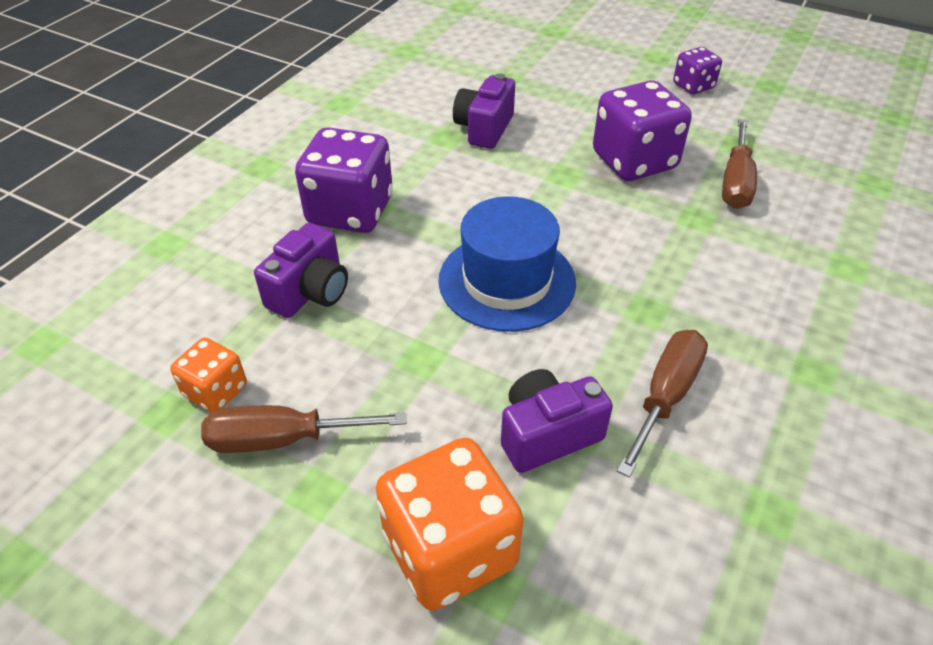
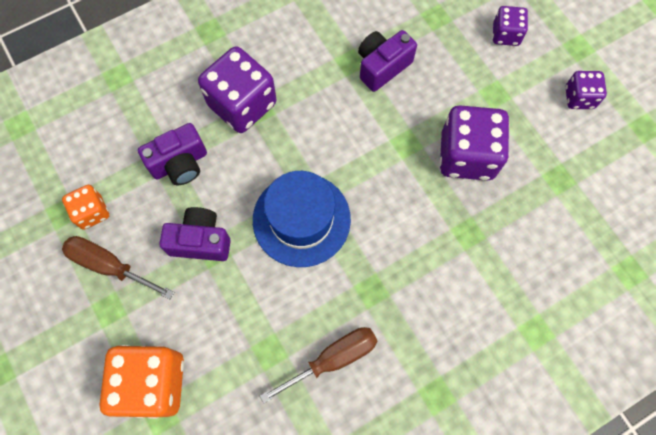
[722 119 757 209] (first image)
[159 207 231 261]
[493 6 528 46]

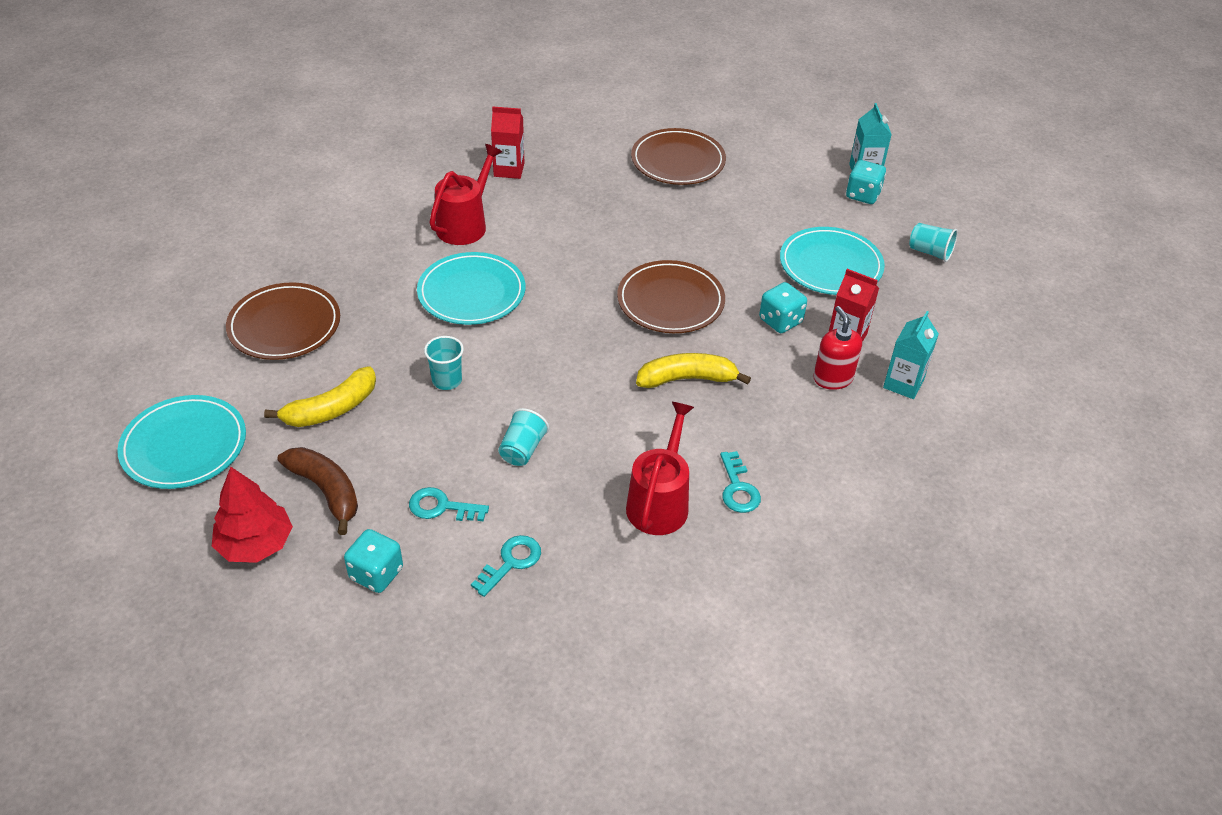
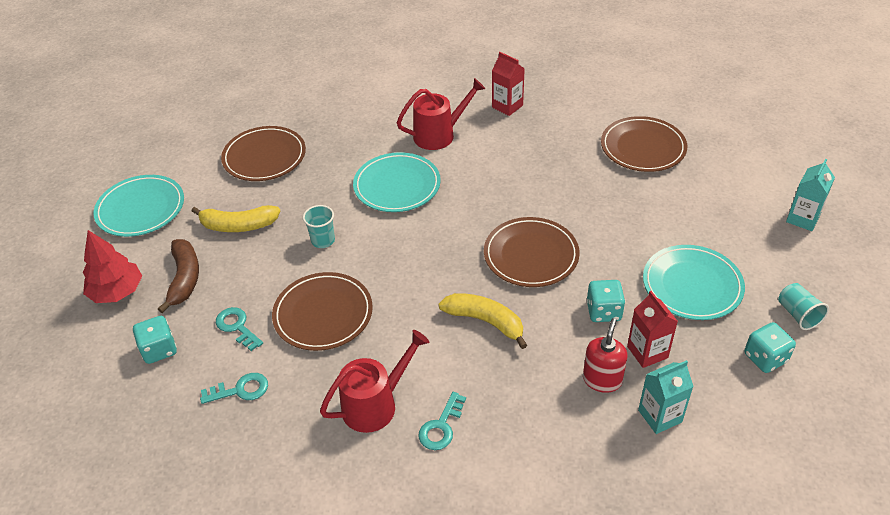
[744 322 796 373]
[272 272 373 351]

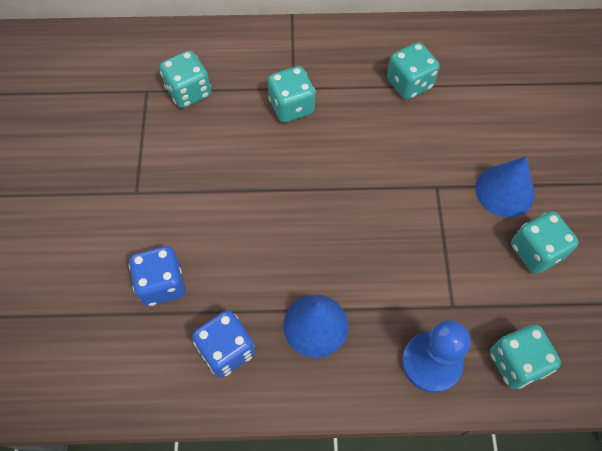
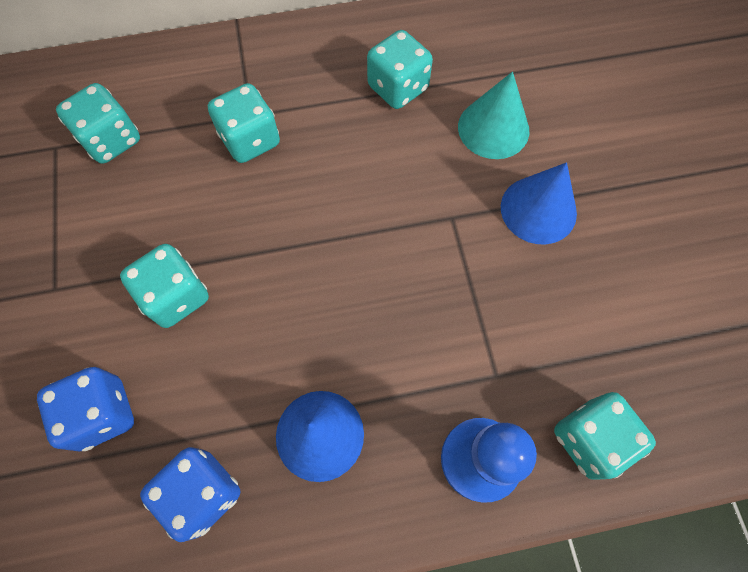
[120 244 209 328]
[458 72 529 159]

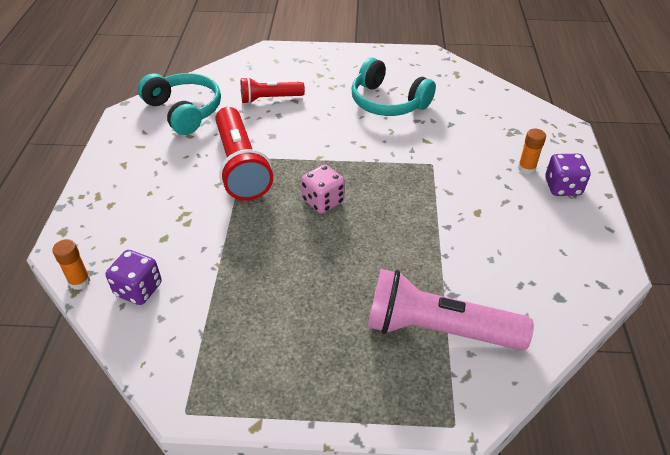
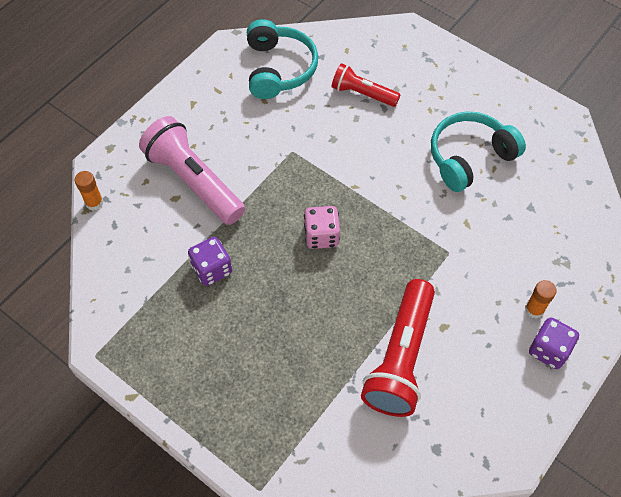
[431 112 526 192]
[361 279 435 417]
[188 237 232 286]
[139 116 245 225]

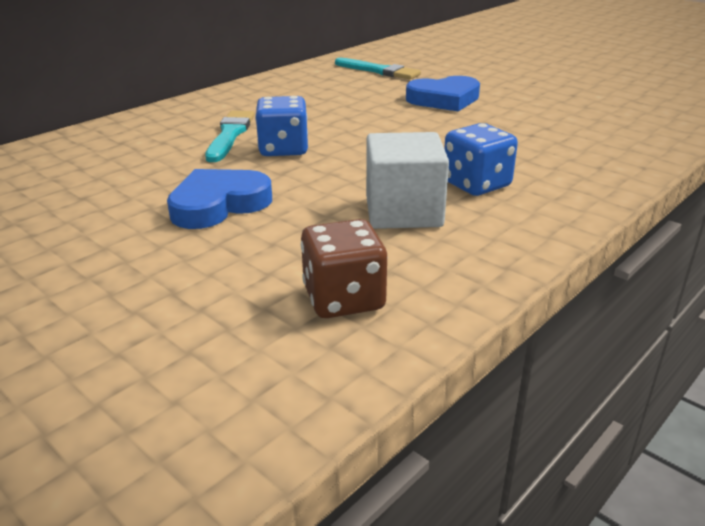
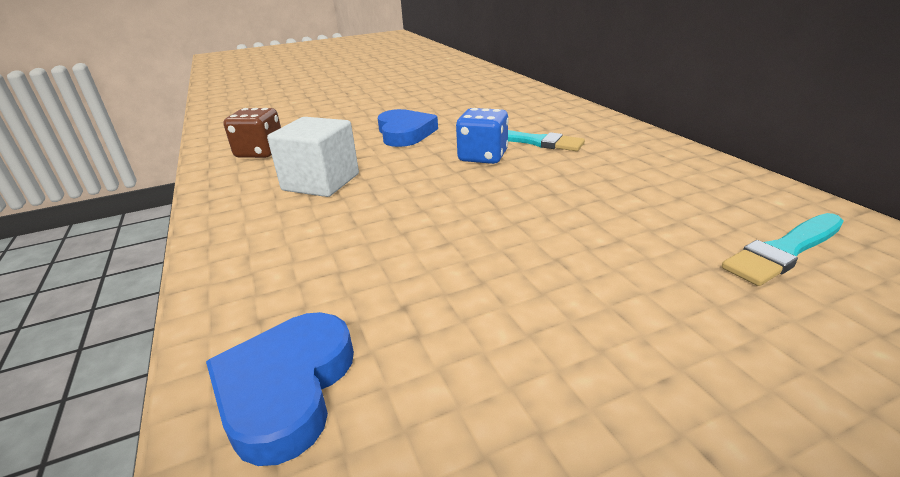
[206 312 354 466]
[444 123 518 196] (first image)

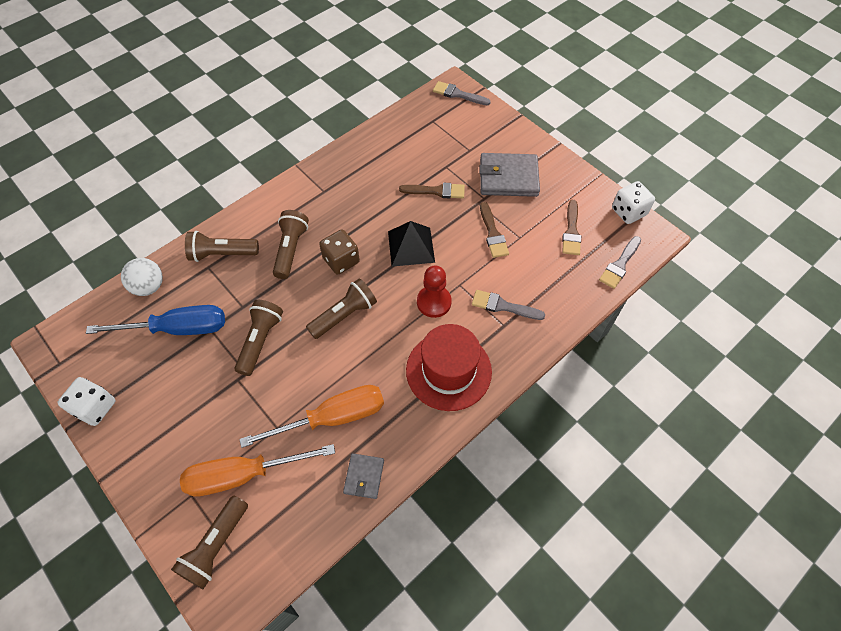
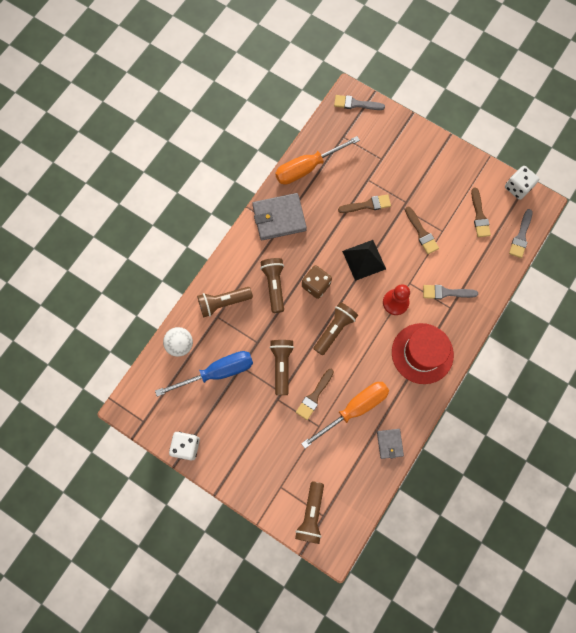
[252 193 307 240]
[275 136 360 185]
[296 369 334 420]

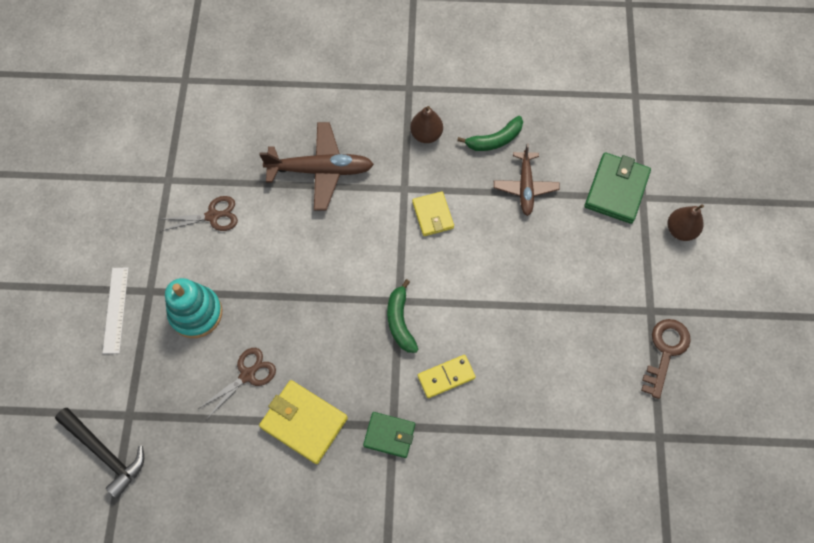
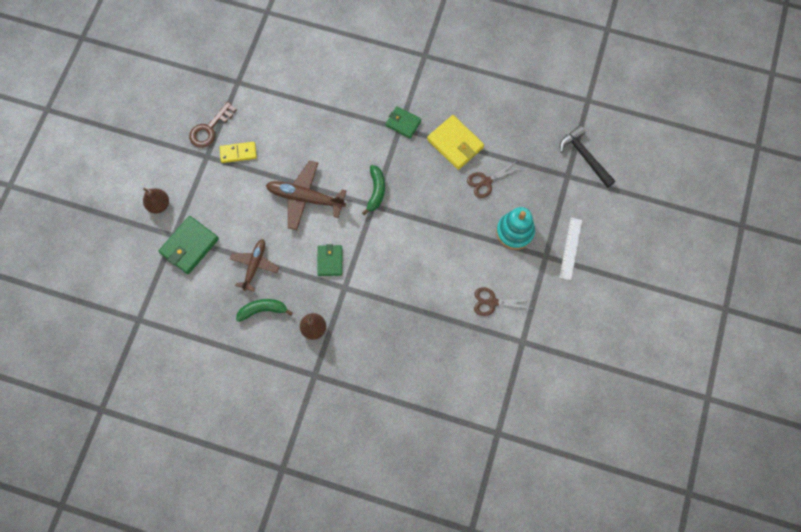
[266 160 347 230]
[317 244 342 276]
[220 142 257 163]

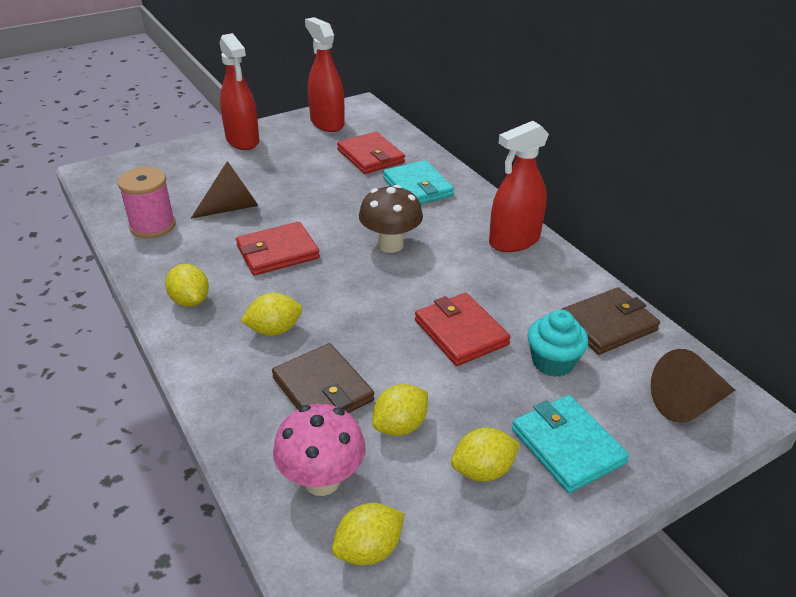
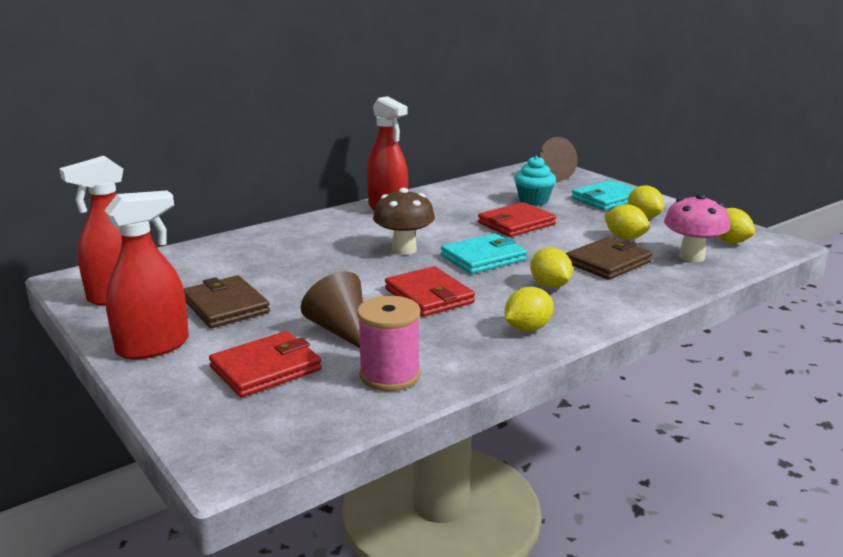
[209 331 322 398]
[441 233 527 274]
[184 275 270 328]

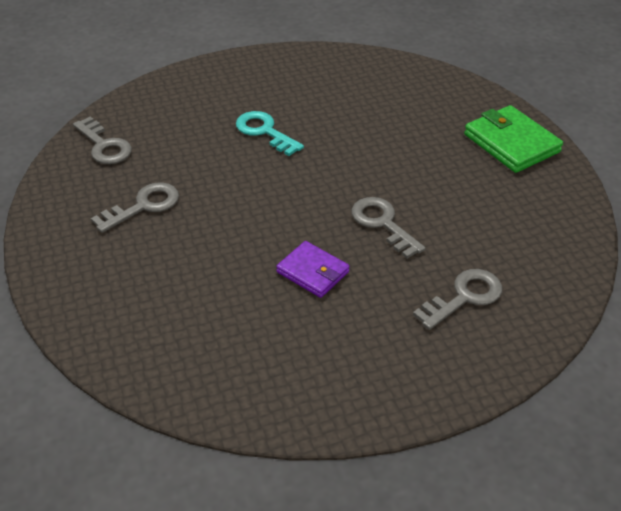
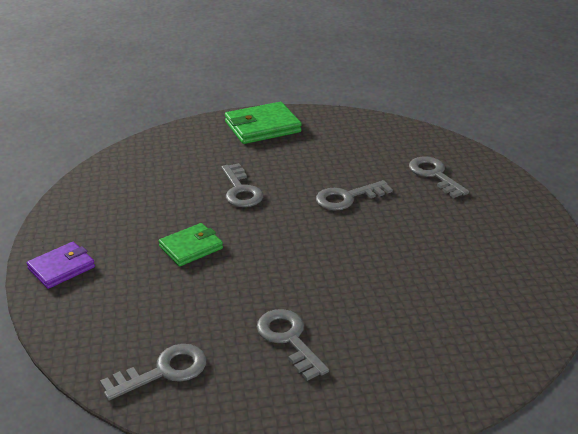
[159 223 223 267]
[27 242 95 289]
[222 163 263 207]

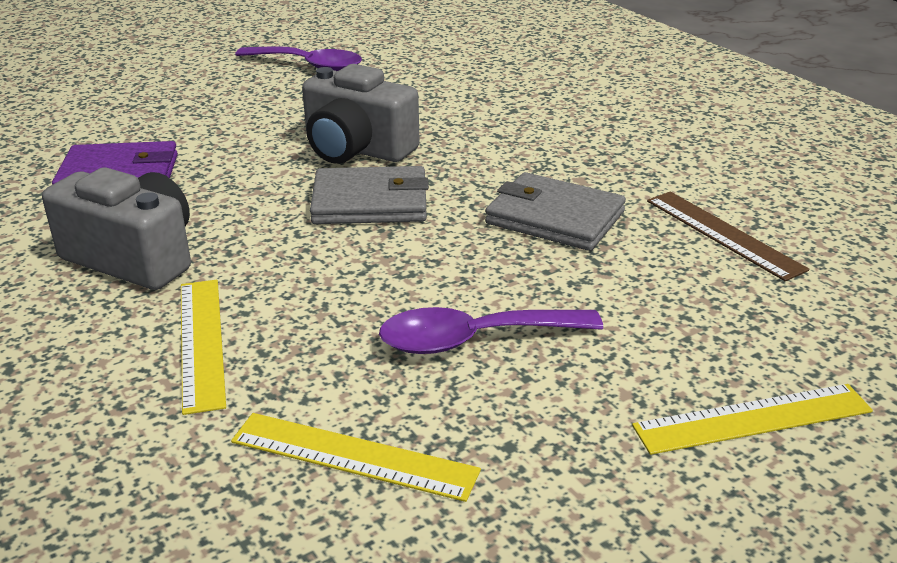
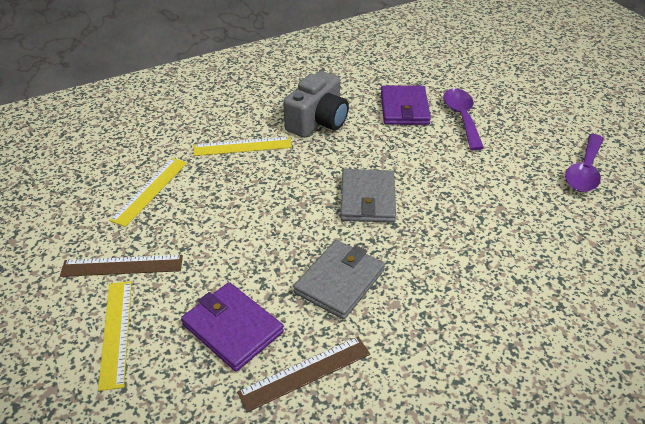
[302 64 420 164] (first image)
[443 88 484 150]
[60 255 183 277]
[181 282 284 371]

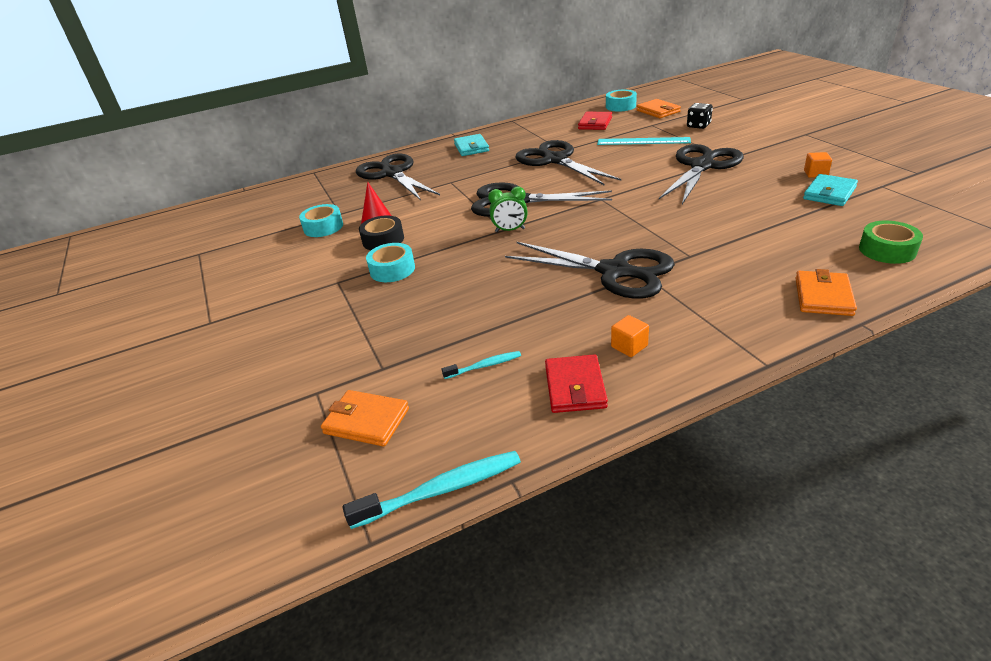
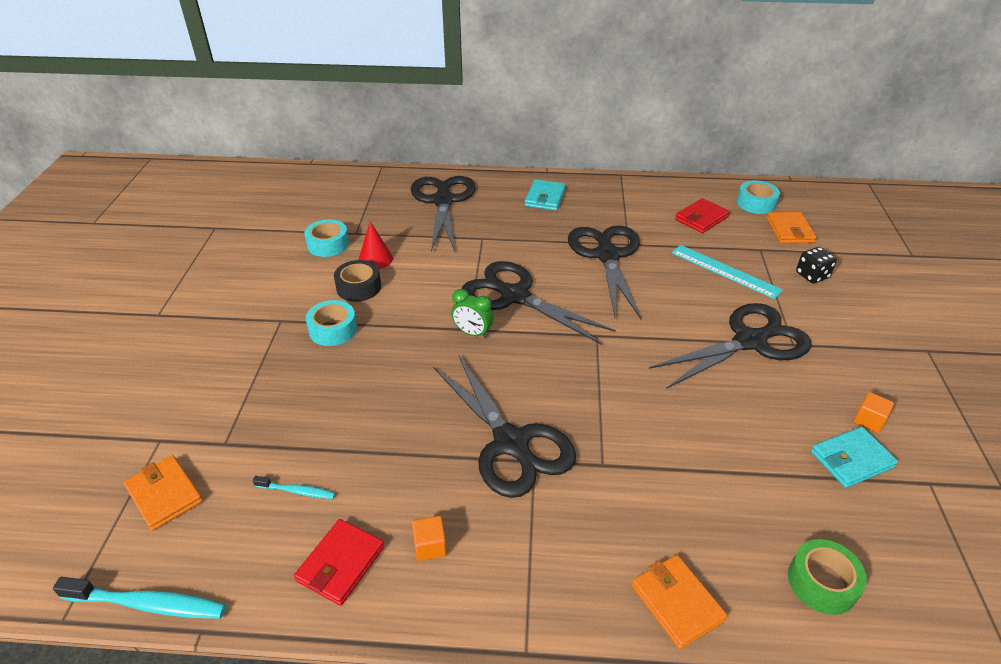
[632 555 727 649]

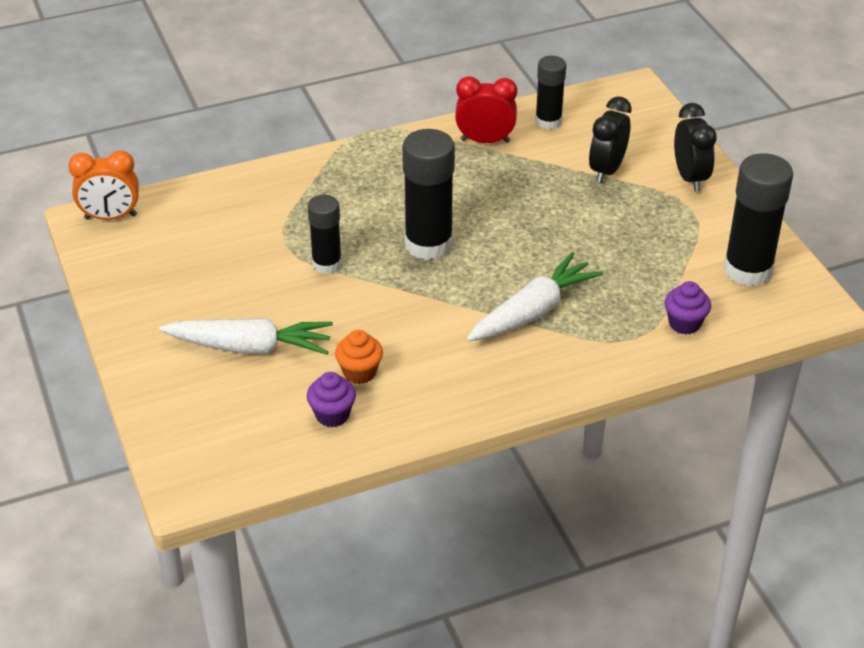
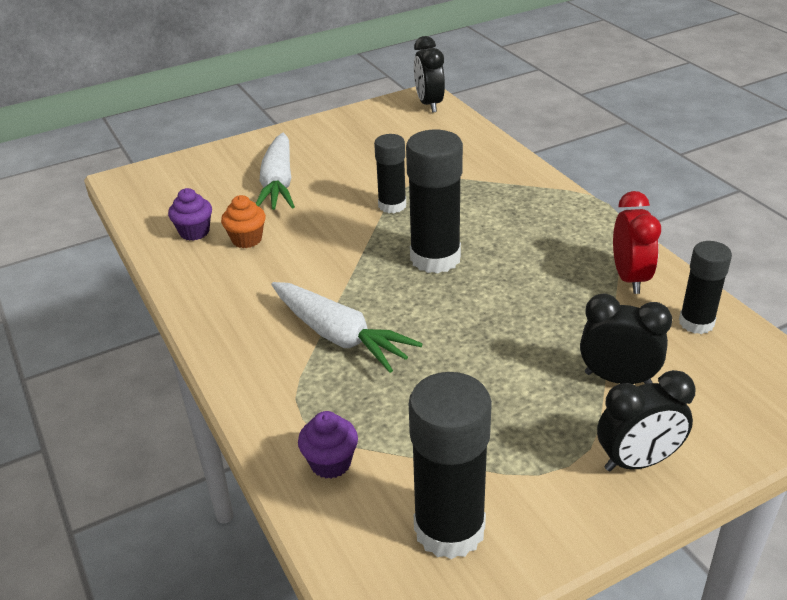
[414 36 445 112]

